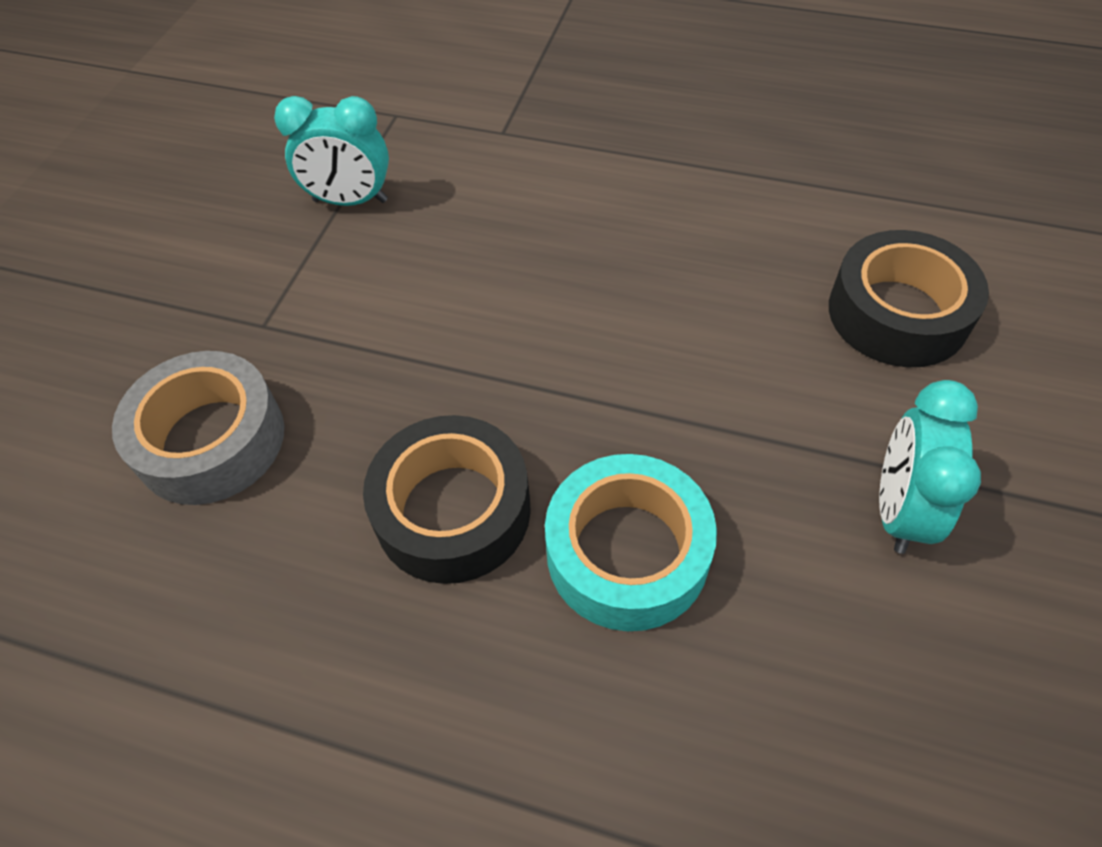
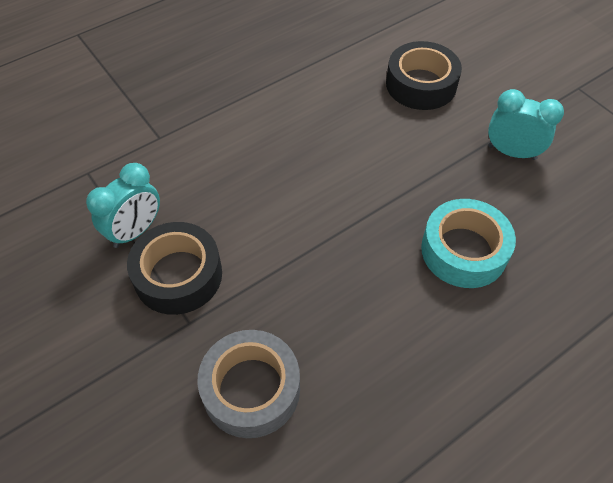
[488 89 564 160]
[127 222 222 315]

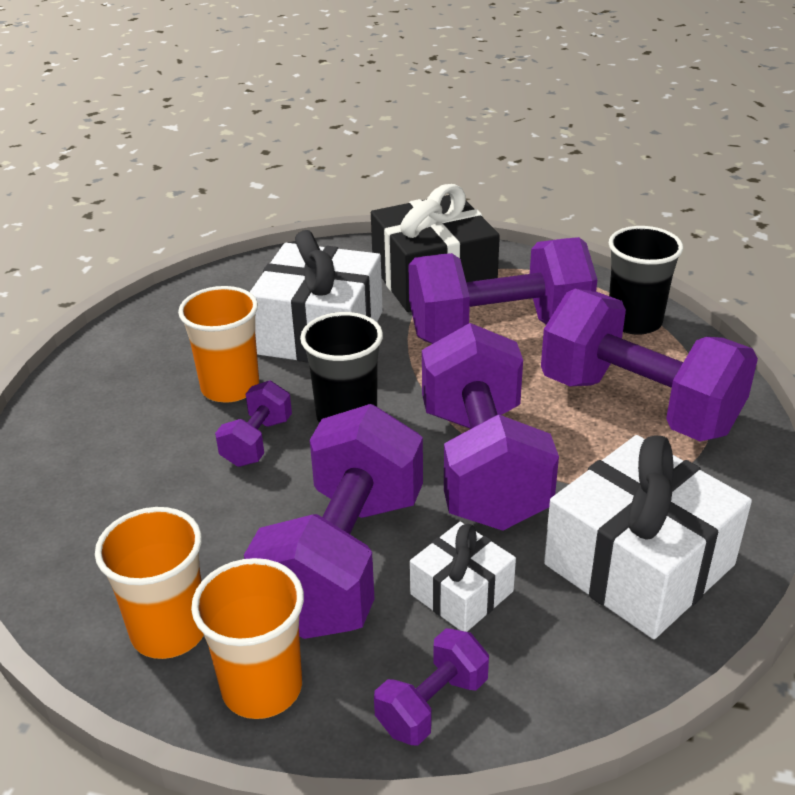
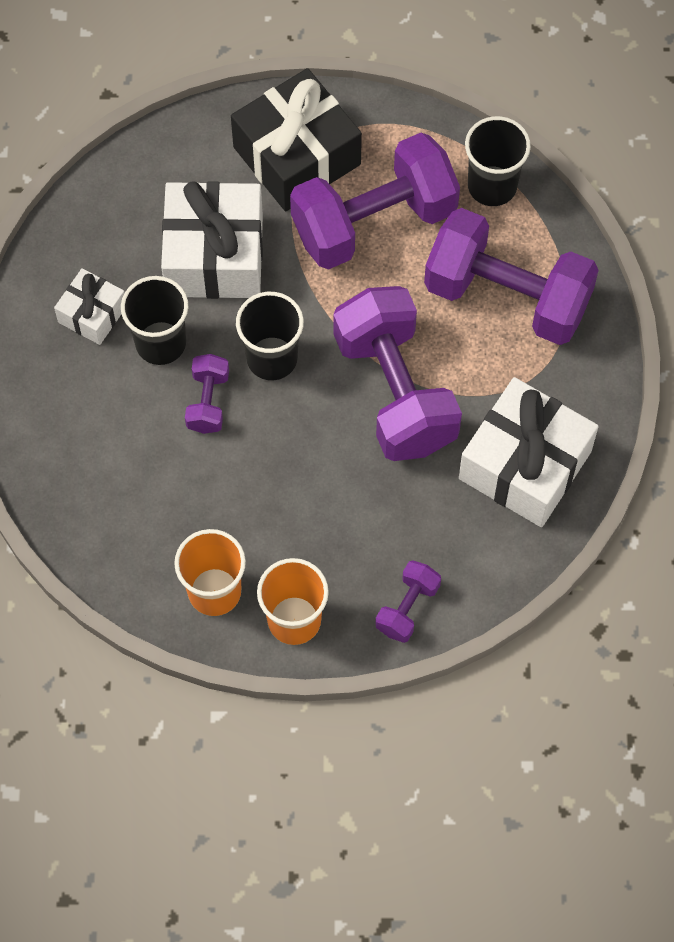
[121 276 188 365]
[244 404 423 639] (first image)
[54 268 125 345]

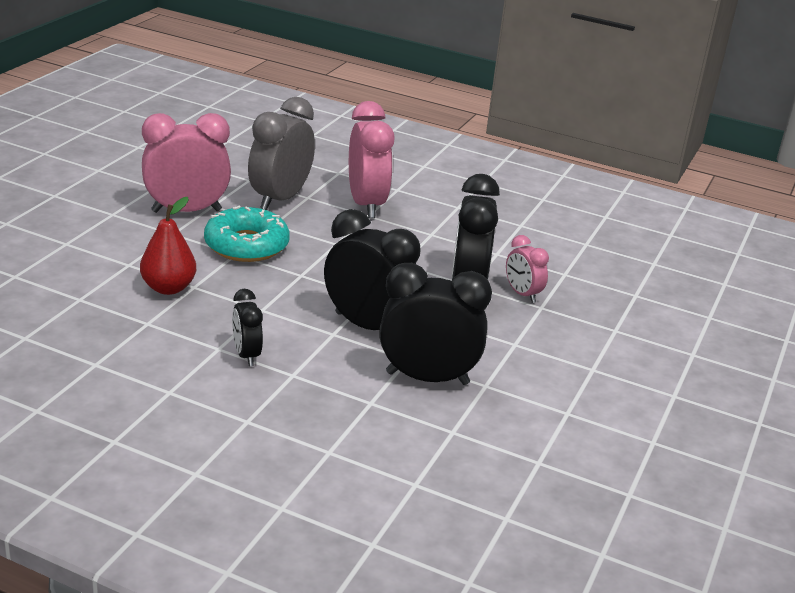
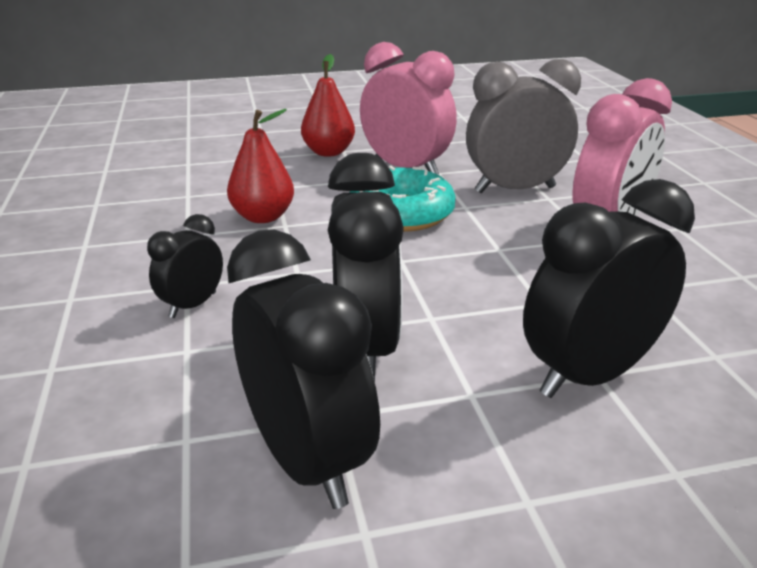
[506 235 549 303] (first image)
[301 54 355 157]

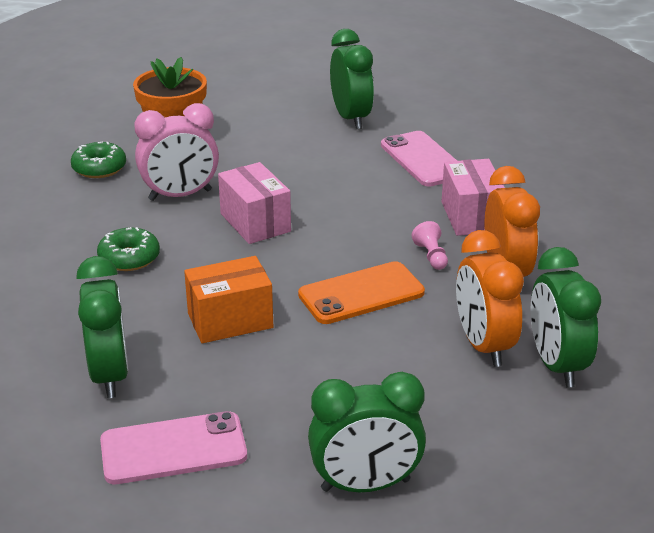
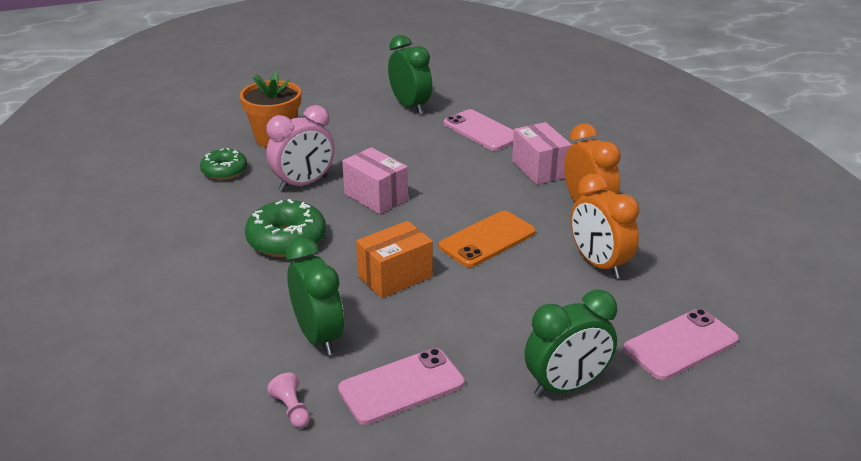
[267 373 310 428]
[245 199 326 257]
[530 247 601 388] (first image)
[623 309 739 380]

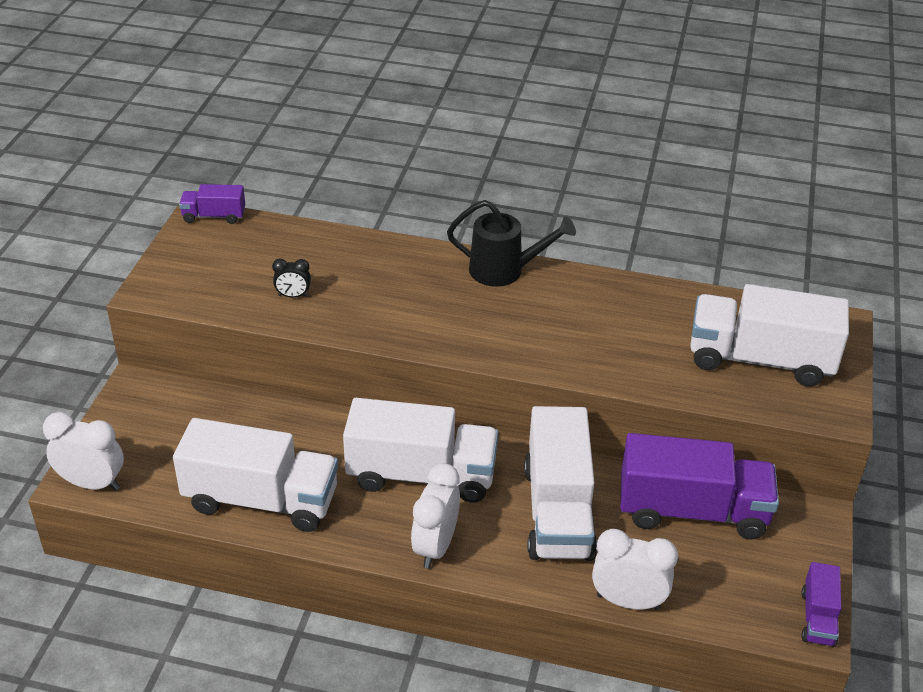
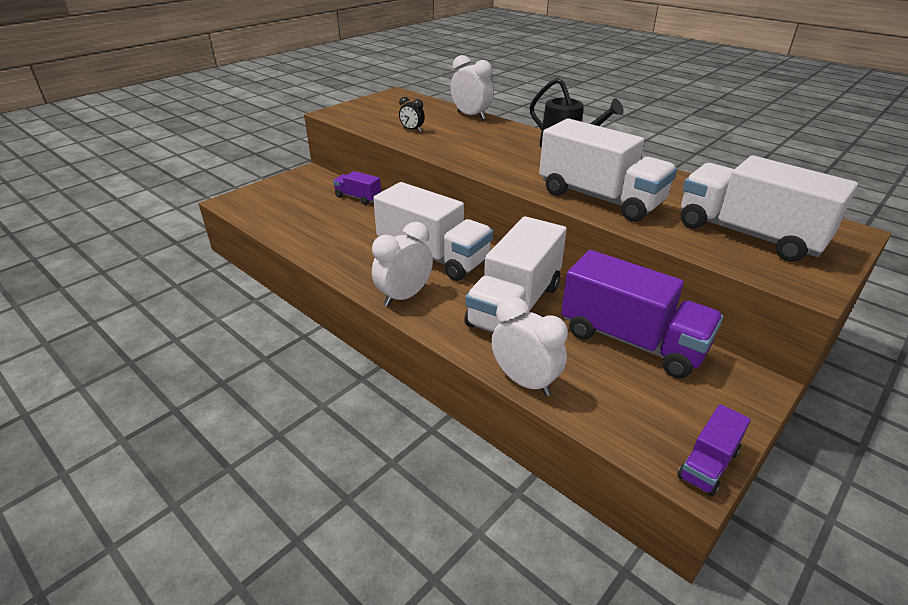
[333 171 381 205]
[451 55 494 120]
[539 118 677 222]

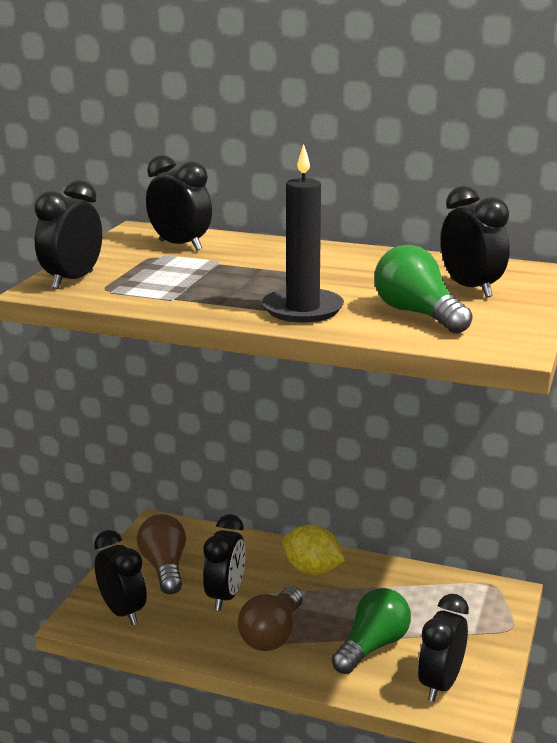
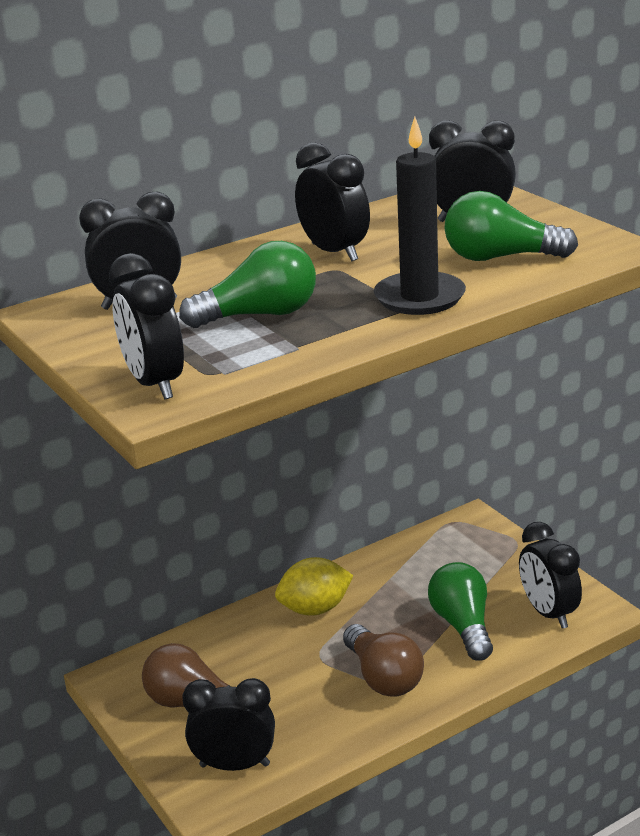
[295 142 370 261]
[179 241 316 328]

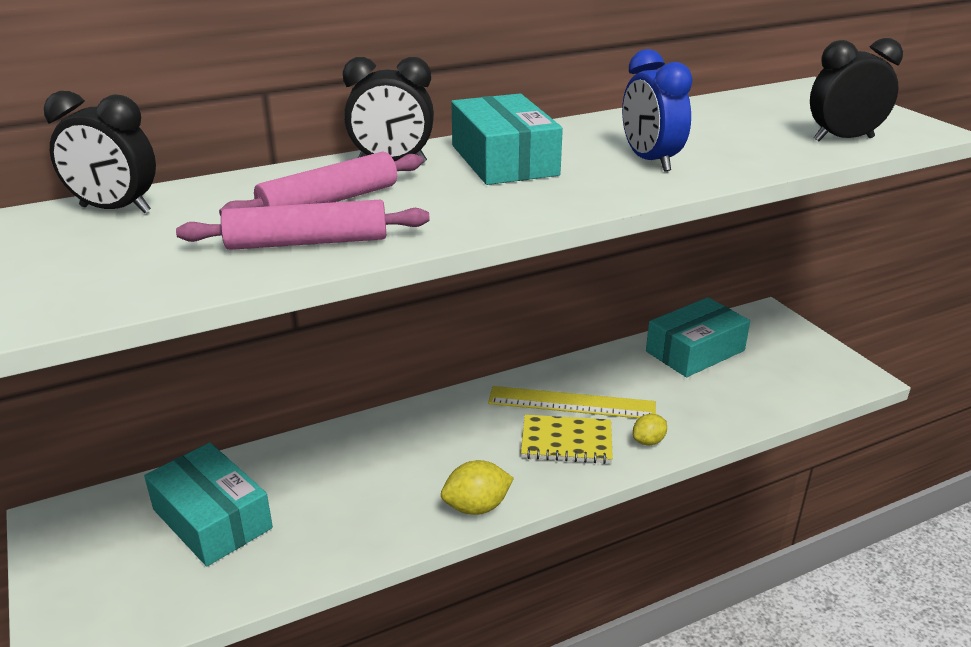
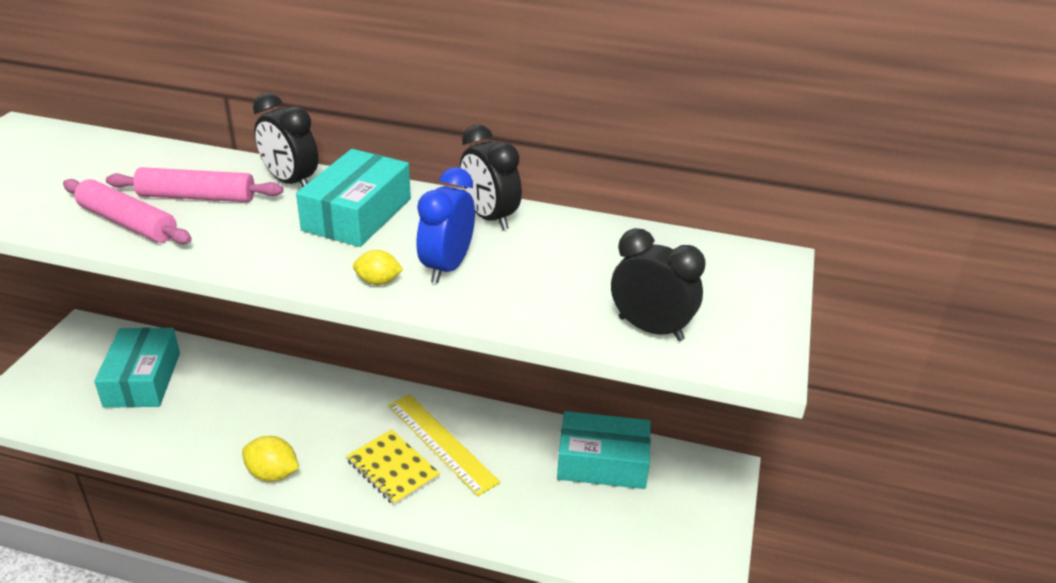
[460 124 522 230]
[353 250 404 285]

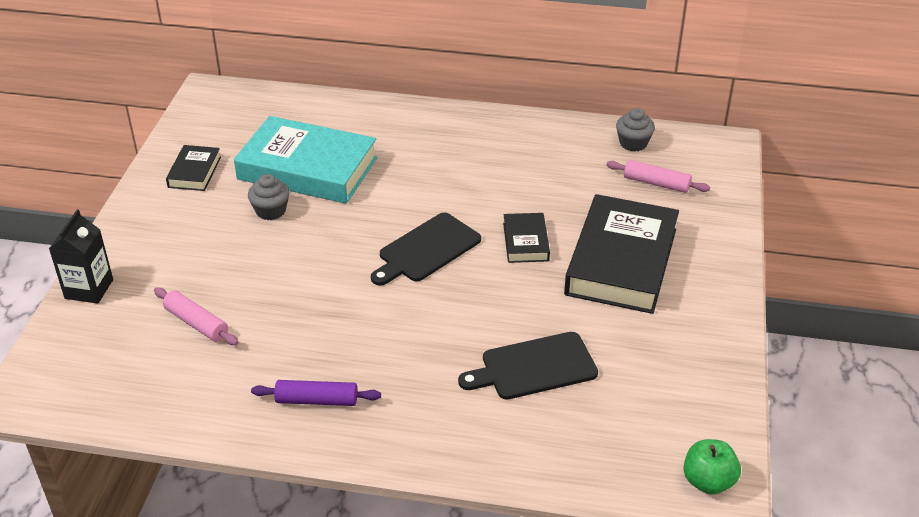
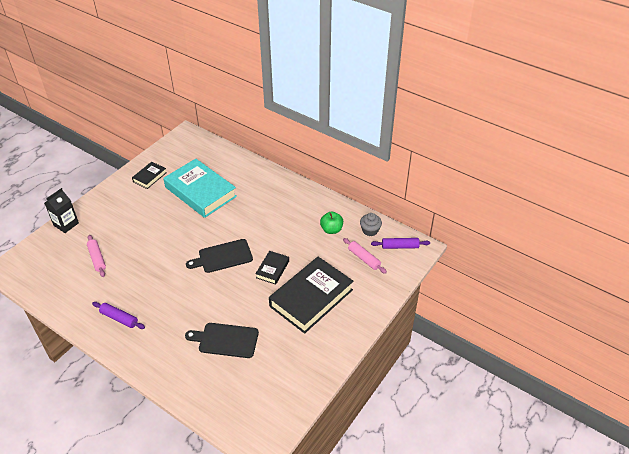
[248 174 290 220] (first image)
[320 211 343 234]
[371 238 430 249]

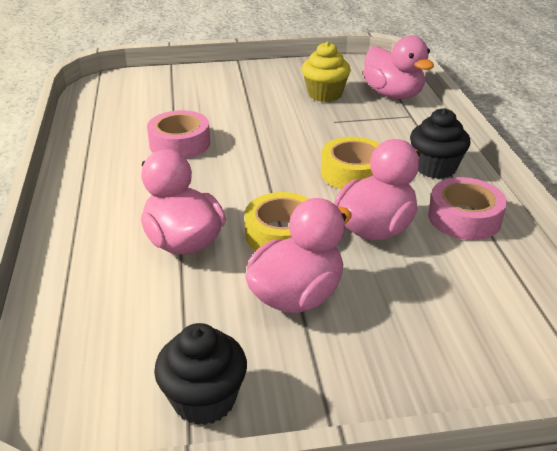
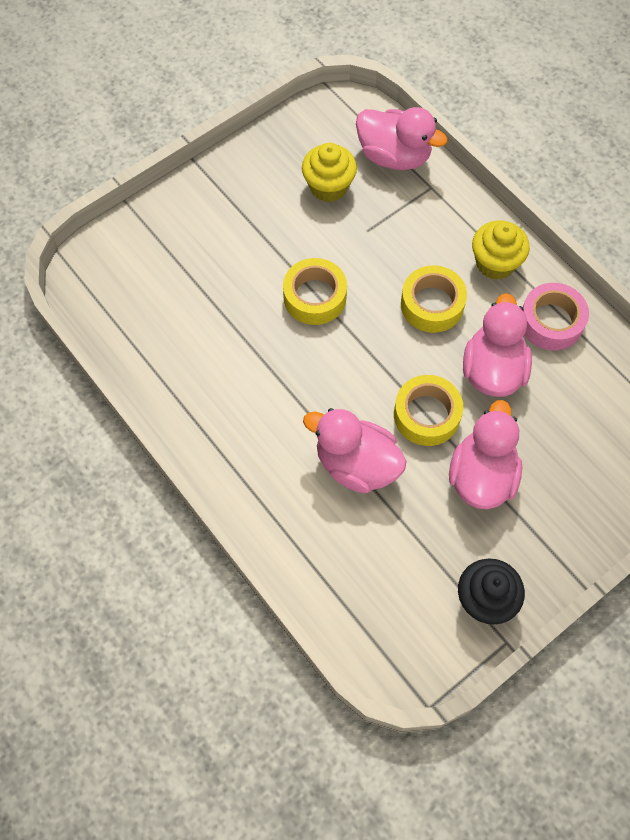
[472 221 530 280]
[147 110 210 159] (first image)
[283 258 347 325]

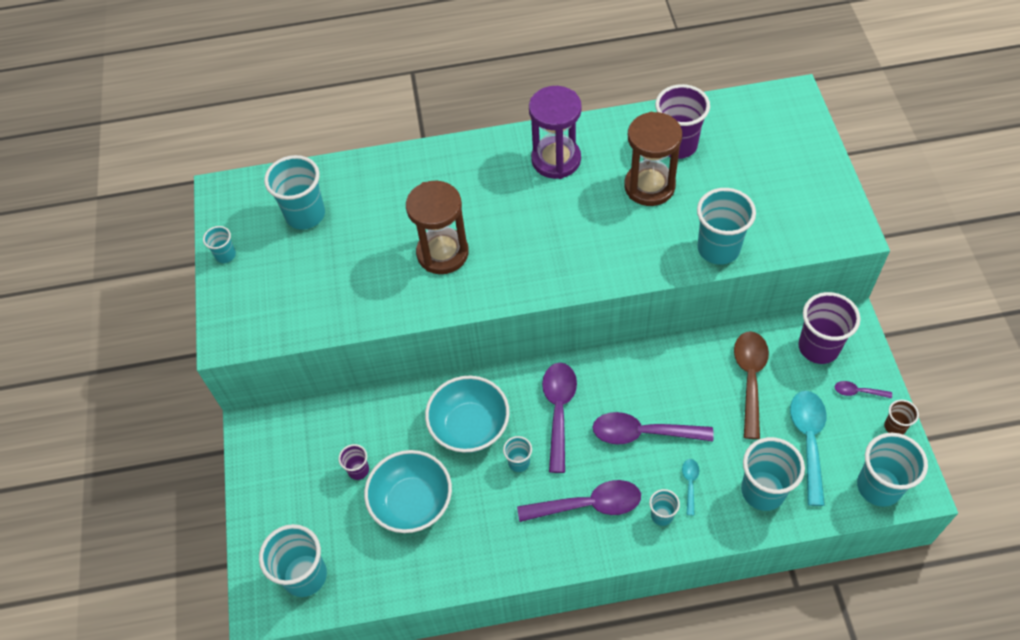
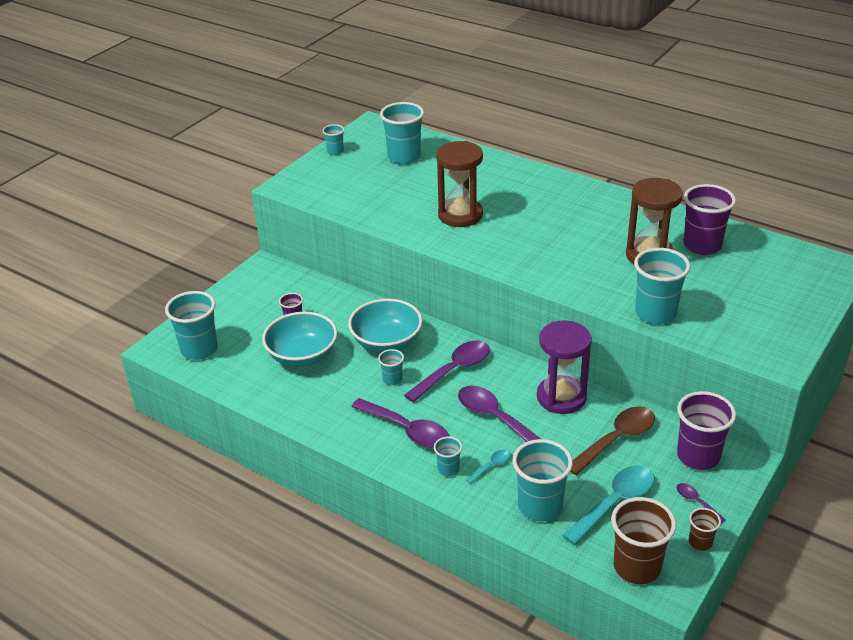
[537 320 592 414]
[611 497 676 584]

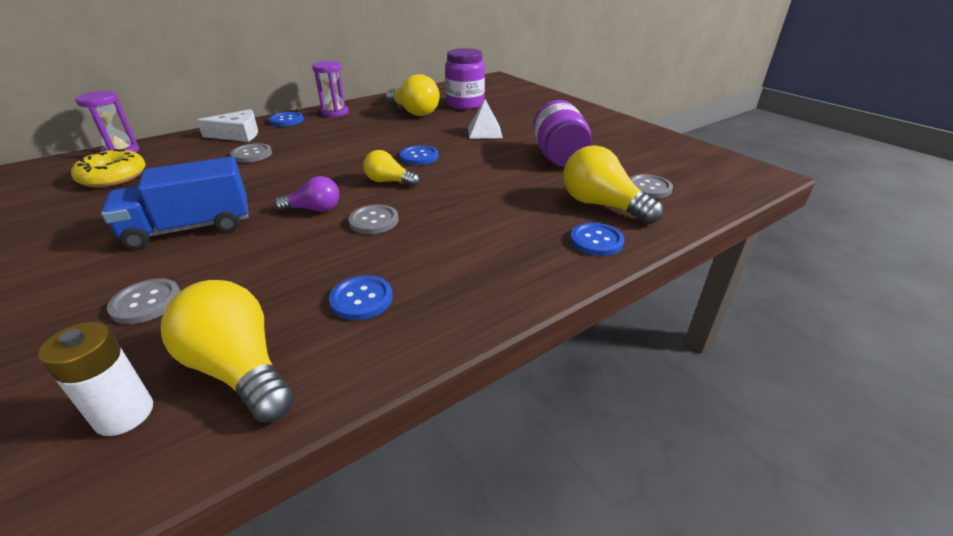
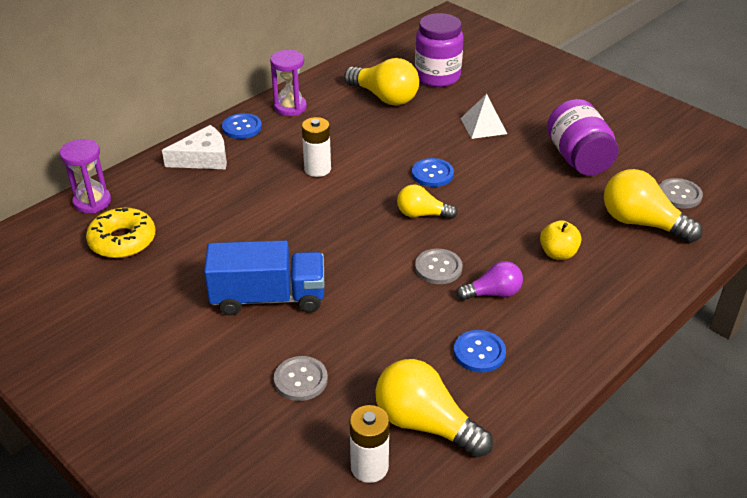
[230 143 272 163] (first image)
[204 240 324 316]
[457 261 523 301]
[570 223 624 256] (first image)
[302 117 331 177]
[540 220 581 260]

